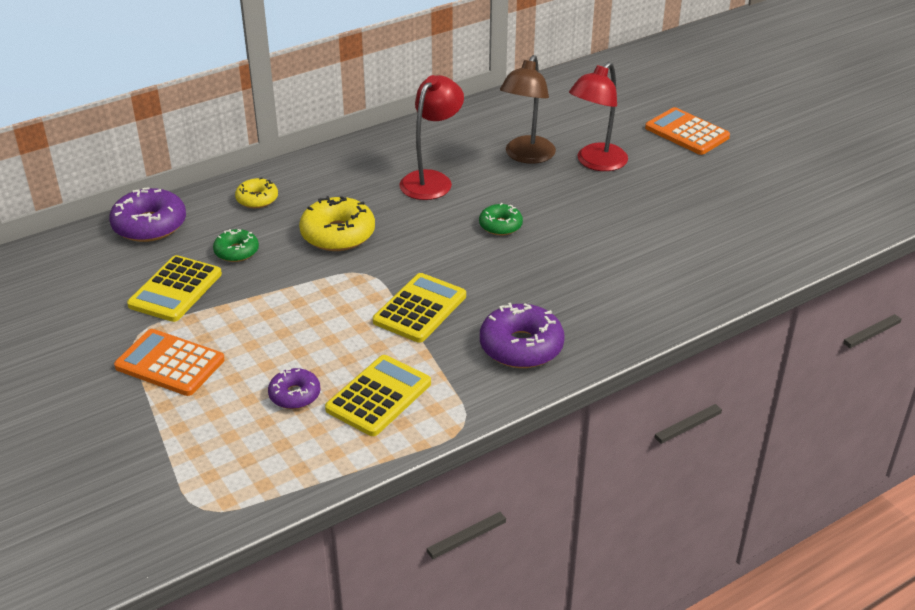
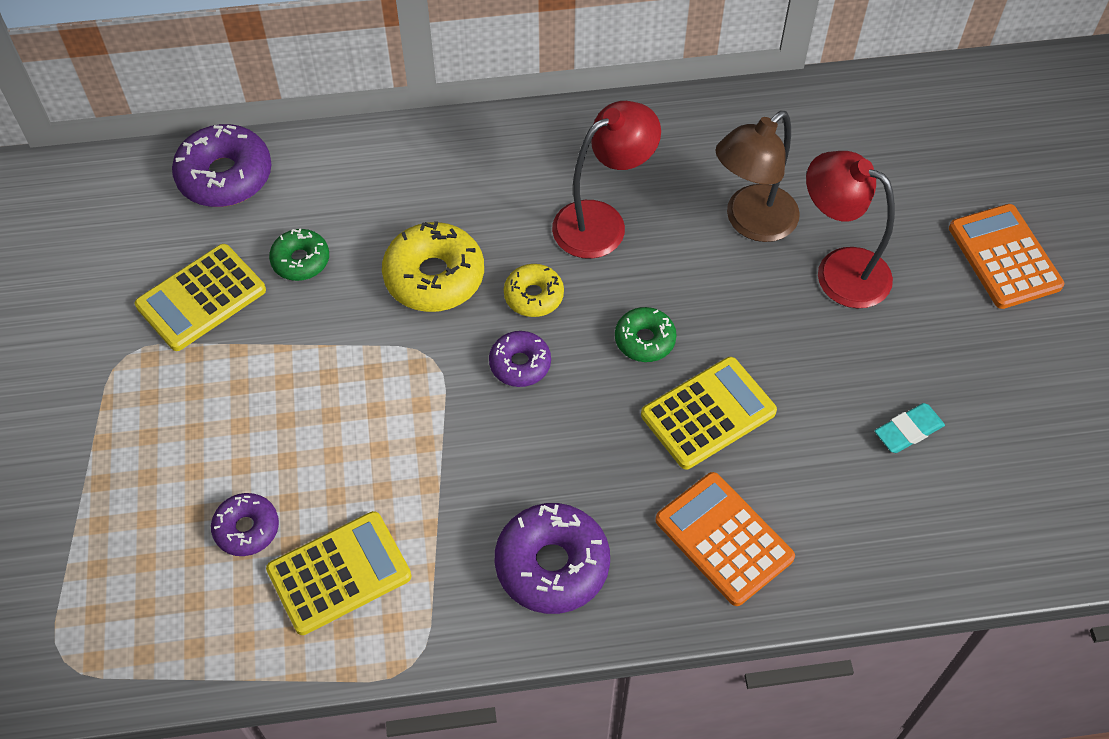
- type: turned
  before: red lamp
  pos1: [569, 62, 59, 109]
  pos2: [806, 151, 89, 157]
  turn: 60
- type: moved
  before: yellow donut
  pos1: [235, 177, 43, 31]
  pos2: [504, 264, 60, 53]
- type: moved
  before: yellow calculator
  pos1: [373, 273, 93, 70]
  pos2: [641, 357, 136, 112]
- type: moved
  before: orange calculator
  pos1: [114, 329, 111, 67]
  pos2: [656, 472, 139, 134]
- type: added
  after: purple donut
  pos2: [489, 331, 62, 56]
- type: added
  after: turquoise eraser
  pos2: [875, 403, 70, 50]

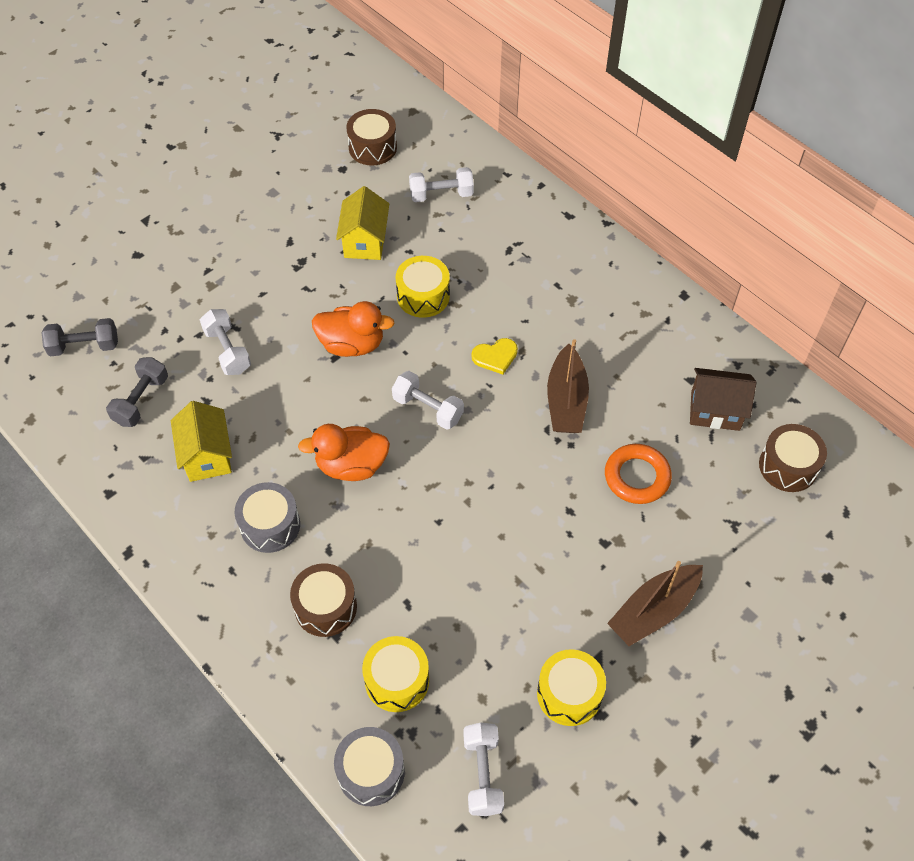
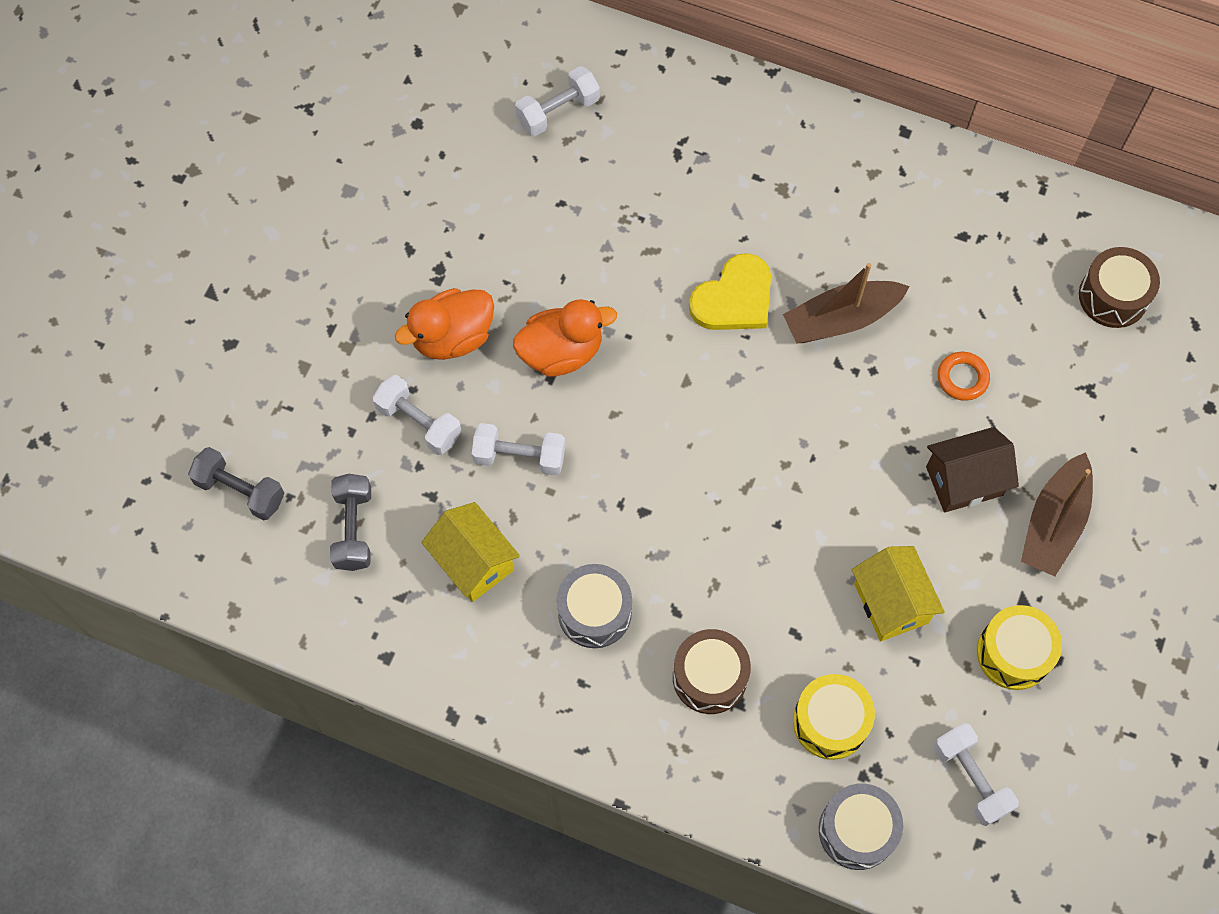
- type: removed
  before: brown drum
  pos1: [346, 109, 51, 57]
- type: moved
  before: yellow house
  pos1: [336, 186, 53, 74]
  pos2: [852, 546, 93, 95]
- type: removed
  before: yellow drum
  pos1: [396, 256, 54, 62]
- type: turned
  before: grey dumbbell
  pos1: [42, 318, 76, 38]
  pos2: [188, 447, 96, 73]
  turn: 60
- type: resized
  before: yellow heart
  pos1: [472, 338, 46, 37]
  pos2: [689, 253, 82, 77]
  scale: 1.58
- type: turned
  before: brown boat
  pos1: [547, 339, 42, 94]
  pos2: [783, 263, 127, 80]
  turn: 90
- type: moved
  before: brown house
  pos1: [690, 368, 66, 63]
  pos2: [926, 427, 93, 86]
- type: moved
  before: white dumbbell
  pos1: [392, 371, 72, 59]
  pos2: [472, 423, 93, 52]
- type: moved
  before: orange duck
  pos1: [298, 424, 92, 57]
  pos2: [395, 288, 99, 72]
- type: resized
  before: orange ring
  pos1: [605, 444, 67, 60]
  pos2: [937, 352, 53, 49]
  scale: 0.66

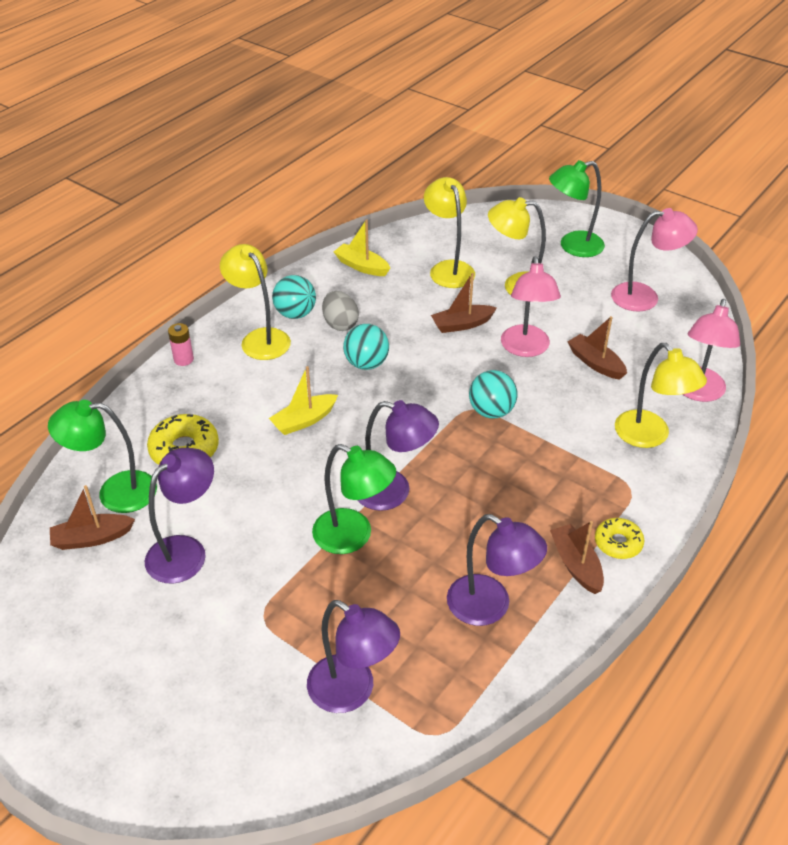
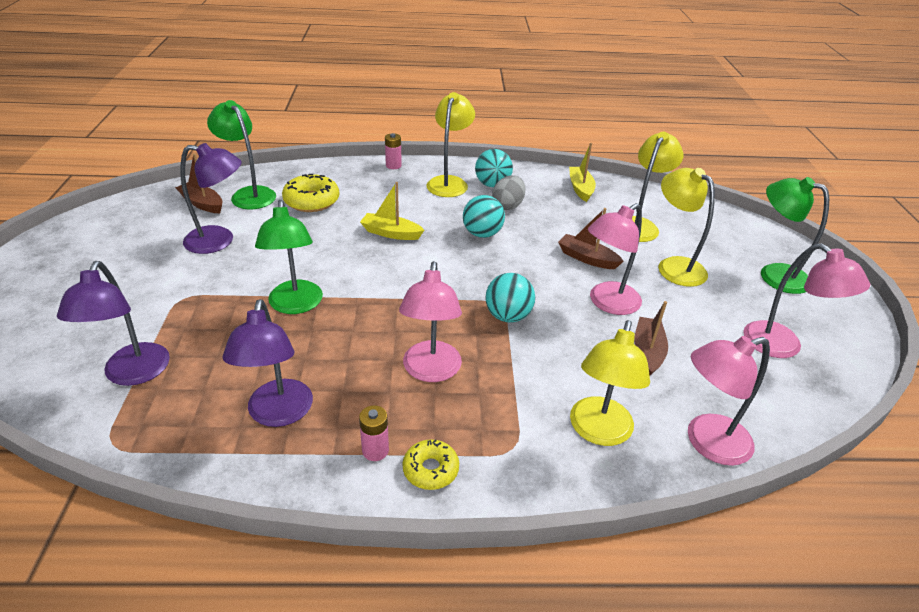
- type: removed
  before: purple lamp
  pos1: [357, 400, 82, 111]
- type: replaced
  before: brown boat
  after: pink battery
  pos1: [550, 521, 54, 73]
  pos2: [359, 405, 30, 56]
- type: added
  after: pink lamp
  pos2: [399, 261, 63, 121]

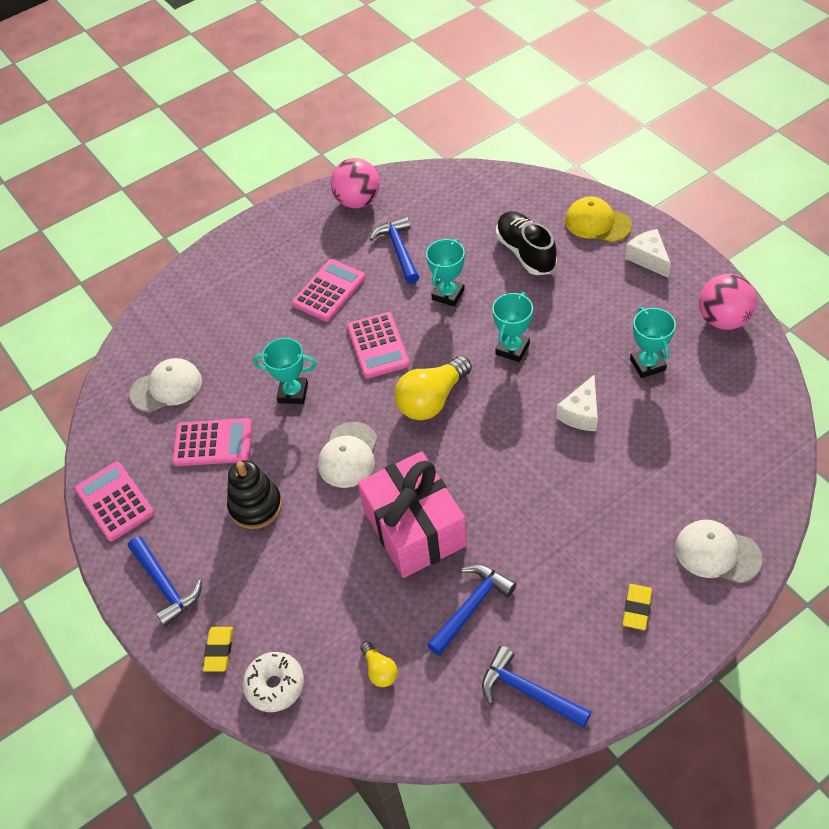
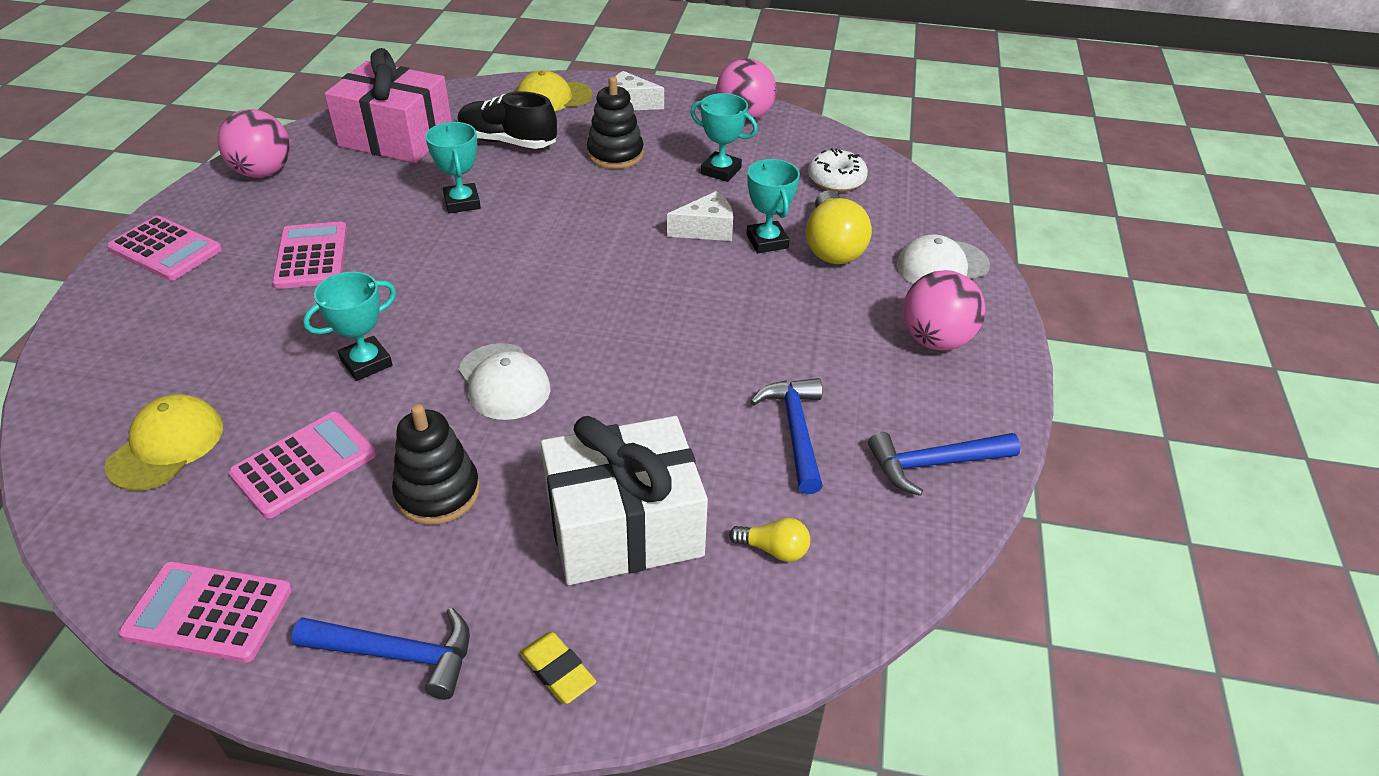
- type: removed
  before: blue hammer
  pos1: [370, 216, 49, 68]
- type: moved
  before: turquoise trophy
  pos1: [492, 292, 41, 70]
  pos2: [746, 159, 54, 94]
- type: moved
  before: pink calculator
  pos1: [347, 312, 63, 66]
  pos2: [107, 216, 115, 65]
- type: moved
  before: yellow light bulb
  pos1: [395, 356, 77, 64]
  pos2: [806, 190, 66, 74]
- type: recoloured
  before: white cap
  after: yellow cap
  pos1: [130, 358, 72, 54]
  pos2: [105, 394, 118, 97]
- type: turned
  before: white cheese
  pos1: [556, 374, 42, 57]
  pos2: [667, 191, 66, 50]
  turn: -90
- type: moved
  before: pink gift
  pos1: [358, 451, 109, 127]
  pos2: [324, 48, 128, 115]
- type: replaced
  before: yellow eraser
  after: pink ball
  pos1: [623, 584, 29, 46]
  pos2: [903, 270, 82, 81]
- type: moved
  before: white donut
  pos1: [242, 652, 62, 60]
  pos2: [808, 148, 60, 44]
- type: added
  after: black stacking toy
  pos2: [587, 77, 57, 92]
- type: added
  after: white gift
  pos2: [541, 416, 167, 169]

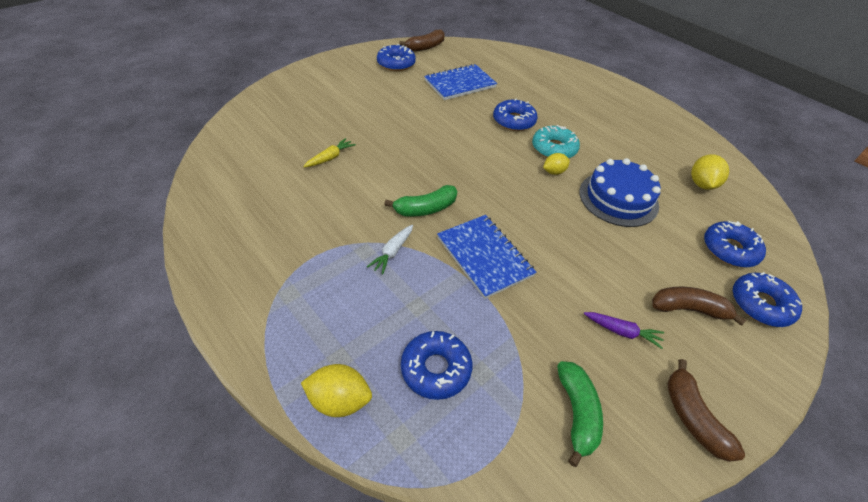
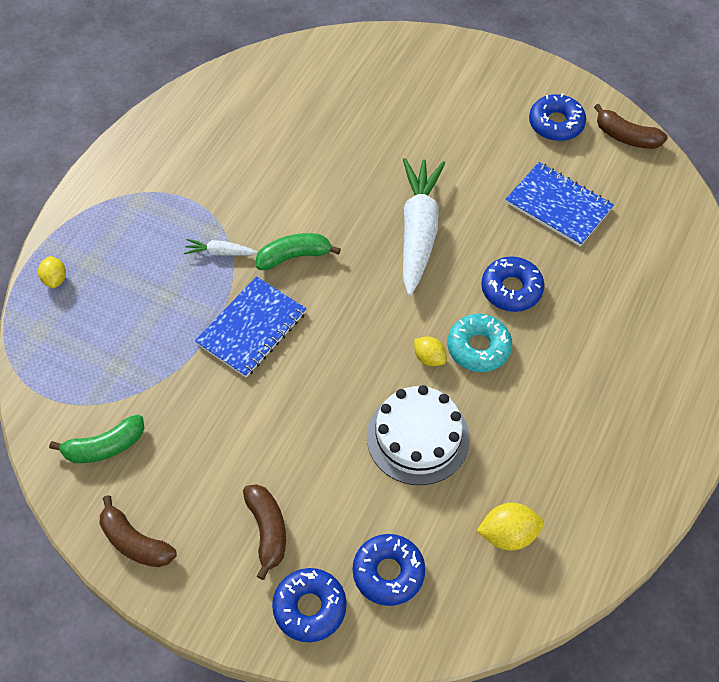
- type: removed
  before: yellow carrot
  pos1: [303, 138, 53, 29]
- type: recoloured
  before: blue cake
  after: white cake
  pos1: [579, 158, 82, 69]
  pos2: [367, 385, 103, 100]
- type: turned
  before: green banana
  pos1: [385, 185, 72, 32]
  pos2: [256, 233, 85, 37]
  turn: 120
- type: removed
  before: purple carrot
  pos1: [584, 312, 80, 37]
- type: removed
  before: blue donut
  pos1: [401, 331, 72, 69]
- type: turned
  before: brown banana
  pos1: [667, 359, 78, 103]
  pos2: [100, 495, 77, 72]
  turn: -105
- type: resized
  before: yellow lemon
  pos1: [301, 364, 71, 53]
  pos2: [38, 256, 28, 32]
  scale: 0.66
- type: added
  after: white carrot
  pos2: [403, 158, 42, 138]

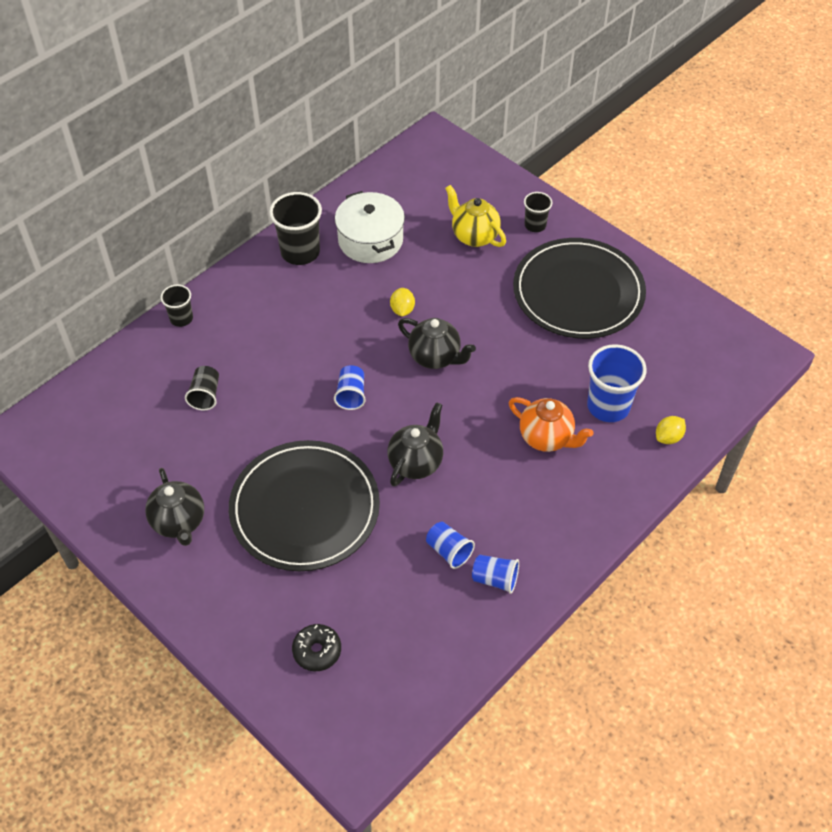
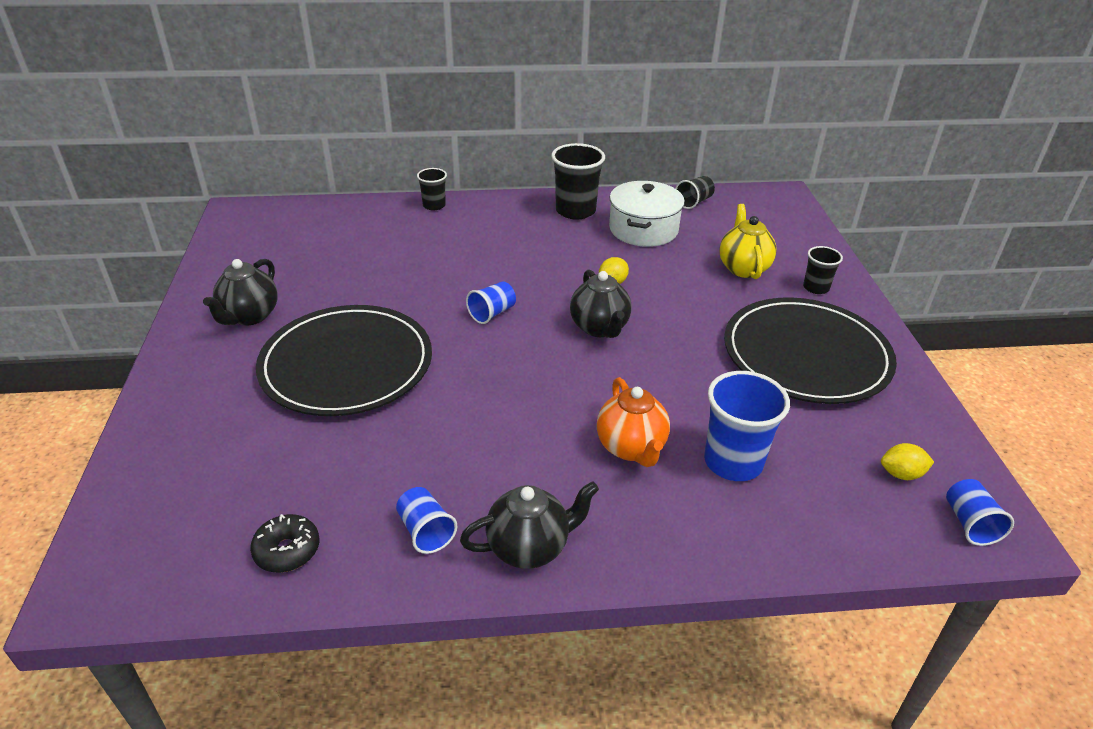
- type: moved
  before: black cup
  pos1: [185, 366, 34, 44]
  pos2: [675, 176, 40, 33]
- type: moved
  before: black teapot
  pos1: [387, 402, 56, 85]
  pos2: [460, 481, 139, 88]
- type: moved
  before: yellow lemon
  pos1: [656, 416, 30, 28]
  pos2: [881, 443, 53, 37]
- type: moved
  before: blue cup
  pos1: [426, 522, 49, 47]
  pos2: [946, 479, 68, 67]
- type: moved
  before: black donut
  pos1: [292, 624, 49, 47]
  pos2: [250, 514, 69, 58]

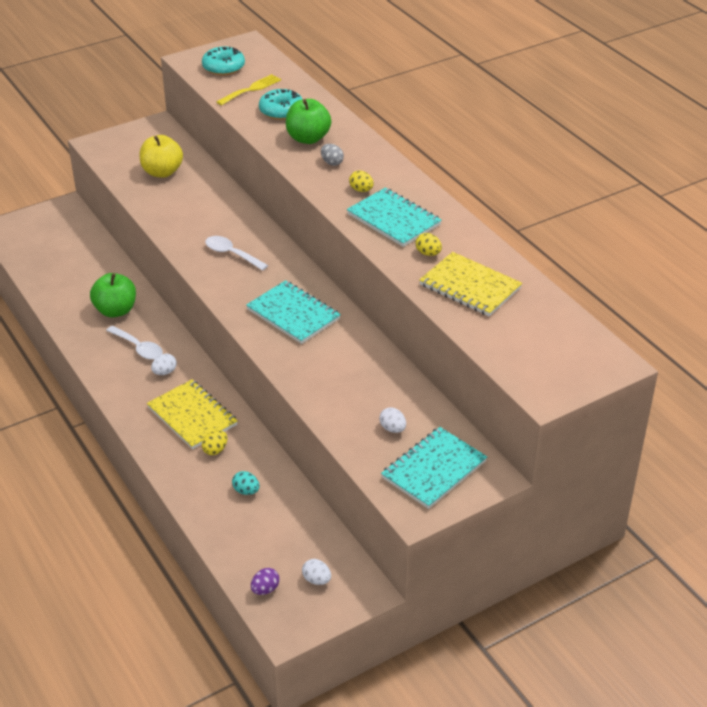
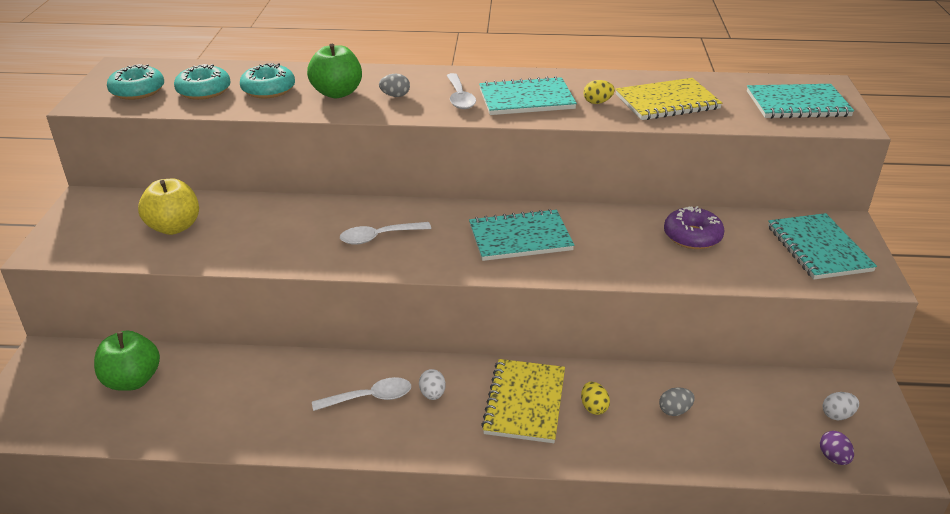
- type: replaced
  before: yellow fork
  after: turquoise donut
  pos1: [217, 74, 64, 31]
  pos2: [174, 64, 57, 36]
- type: replaced
  before: yellow egg
  after: white spoon
  pos1: [349, 171, 25, 21]
  pos2: [446, 73, 30, 36]
- type: moved
  before: green apple
  pos1: [90, 273, 46, 45]
  pos2: [94, 331, 66, 60]
- type: turned
  before: yellow notebook
  pos1: [147, 379, 91, 70]
  pos2: [481, 359, 84, 84]
  turn: -75
- type: removed
  before: white egg
  pos1: [379, 407, 27, 26]
- type: recoloured
  before: turquoise egg
  after: grey egg
  pos1: [232, 471, 28, 24]
  pos2: [659, 387, 36, 29]
- type: added
  after: turquoise notebook
  pos2: [747, 84, 107, 35]
- type: added
  after: purple donut
  pos2: [664, 206, 61, 43]

